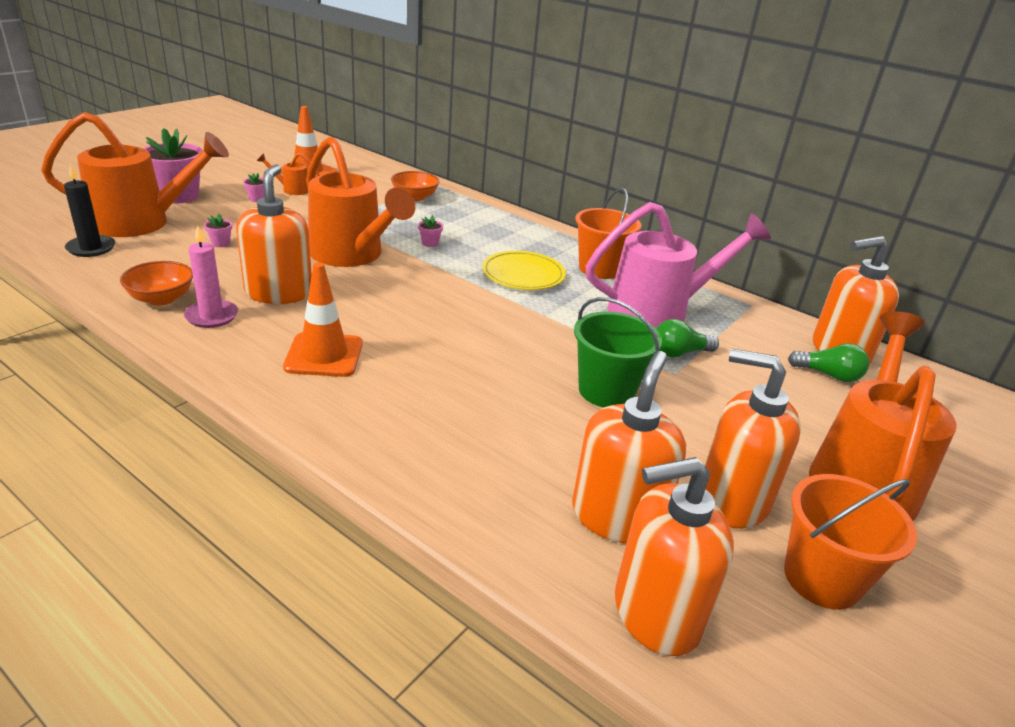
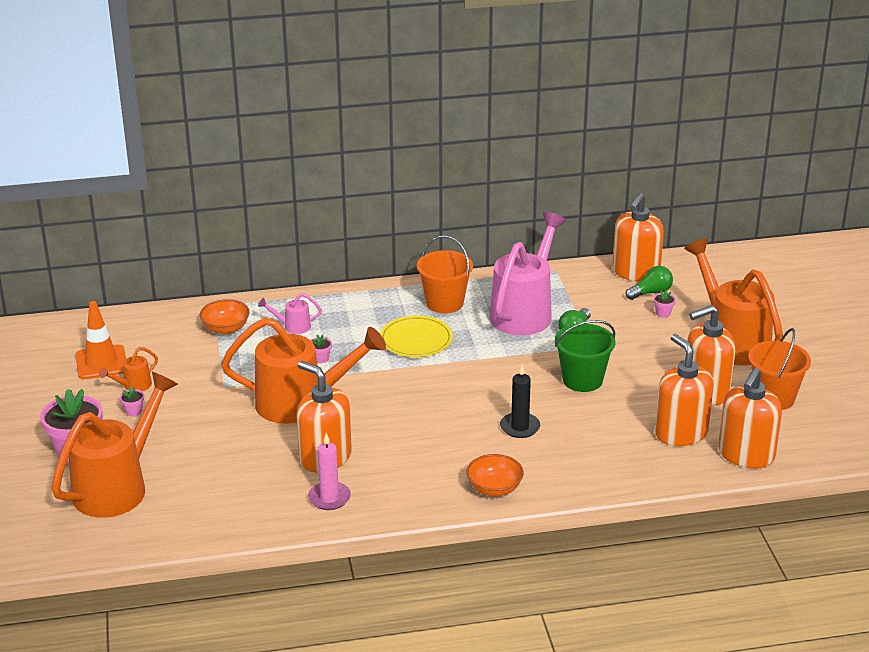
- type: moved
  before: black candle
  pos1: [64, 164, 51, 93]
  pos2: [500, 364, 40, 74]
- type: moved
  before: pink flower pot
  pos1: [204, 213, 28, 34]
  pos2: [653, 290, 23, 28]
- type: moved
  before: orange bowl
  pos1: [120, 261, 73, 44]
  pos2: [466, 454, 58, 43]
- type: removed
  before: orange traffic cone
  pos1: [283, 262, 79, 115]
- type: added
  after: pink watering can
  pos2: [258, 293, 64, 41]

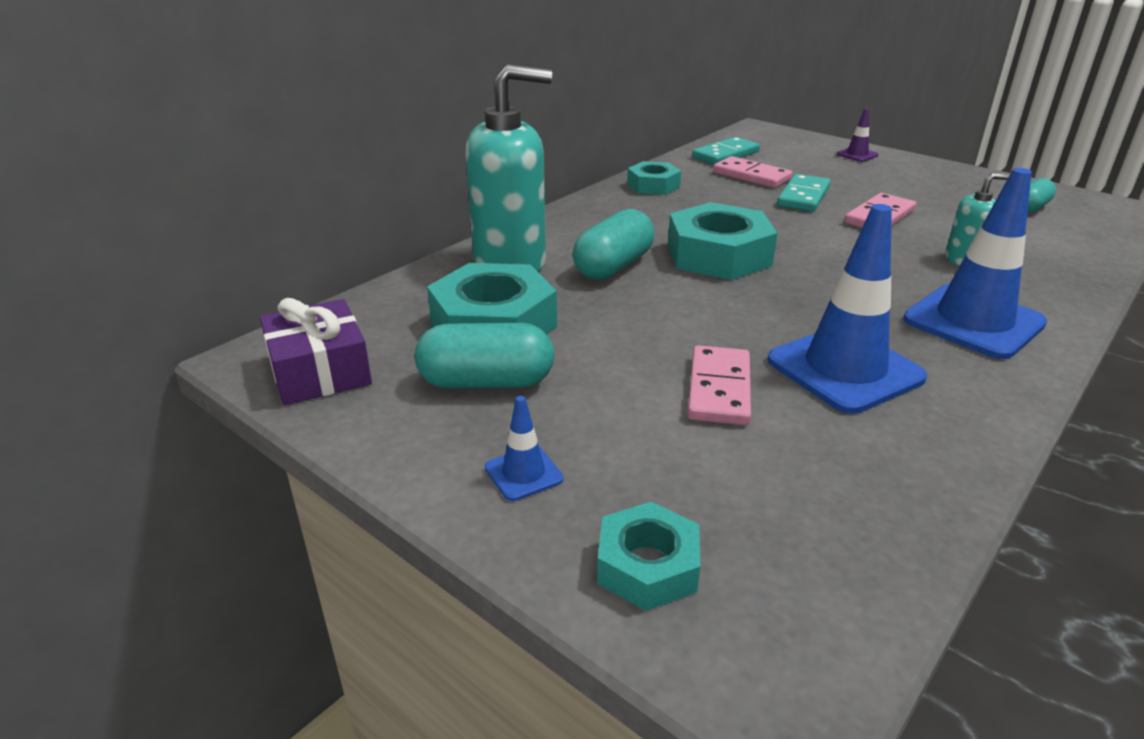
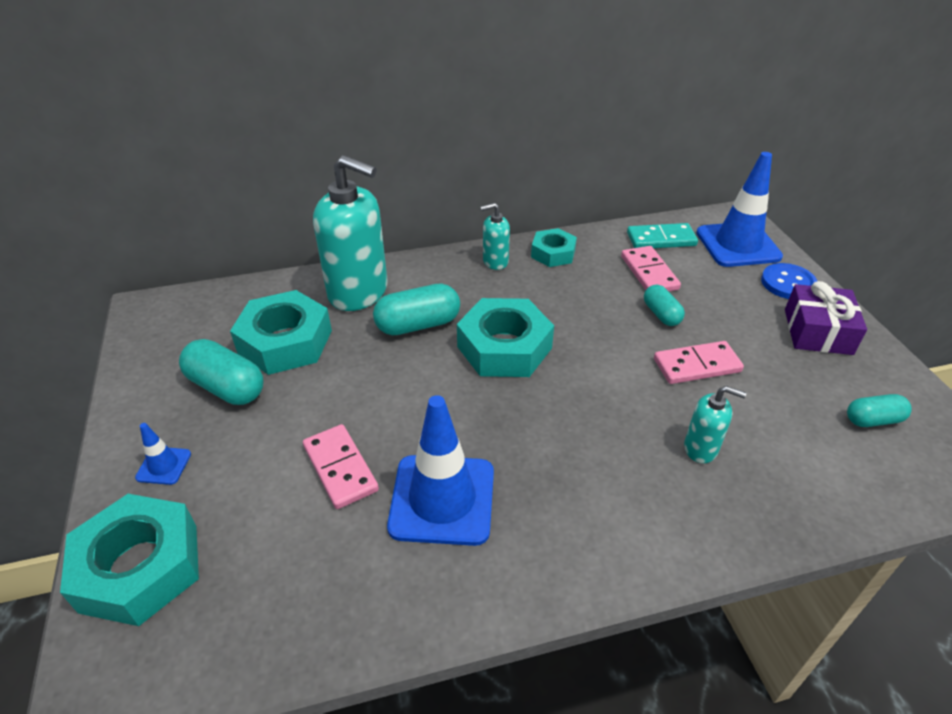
- type: replaced
  before: purple traffic cone
  after: blue button
  pos1: [837, 108, 41, 54]
  pos2: [761, 263, 56, 36]
- type: moved
  before: blue traffic cone
  pos1: [903, 168, 144, 191]
  pos2: [696, 152, 87, 115]
- type: replaced
  before: turquoise domino
  after: turquoise capsule
  pos1: [777, 174, 54, 38]
  pos2: [644, 285, 41, 41]
- type: moved
  before: purple gift
  pos1: [260, 298, 112, 107]
  pos2: [785, 281, 82, 74]
- type: turned
  before: pink domino
  pos1: [688, 345, 63, 80]
  pos2: [303, 424, 76, 85]
  turn: -75
- type: resized
  before: turquoise nut
  pos1: [597, 501, 103, 110]
  pos2: [60, 494, 139, 132]
  scale: 1.71
- type: added
  after: turquoise soap dispenser
  pos2: [480, 203, 30, 67]

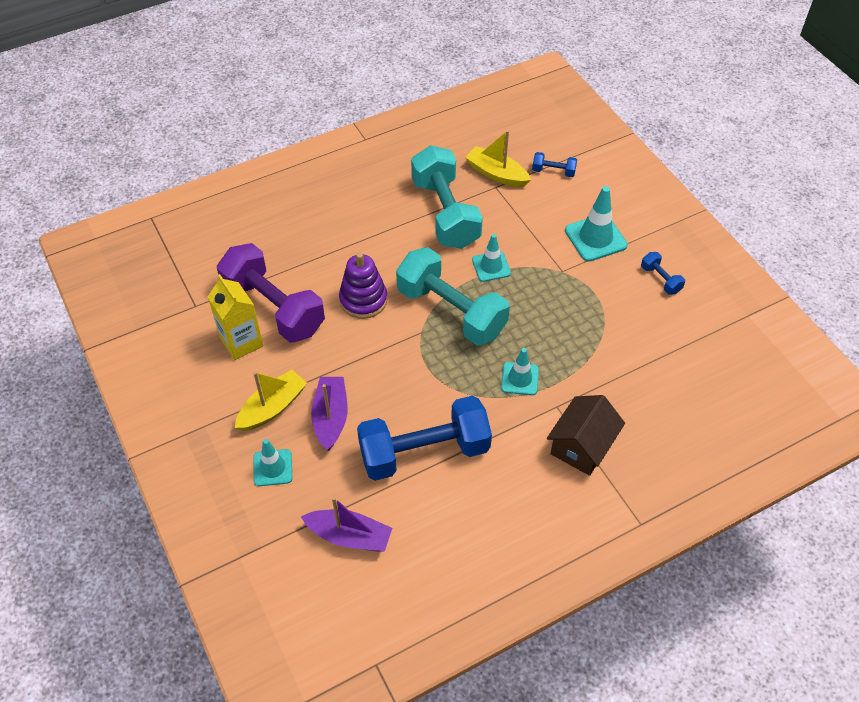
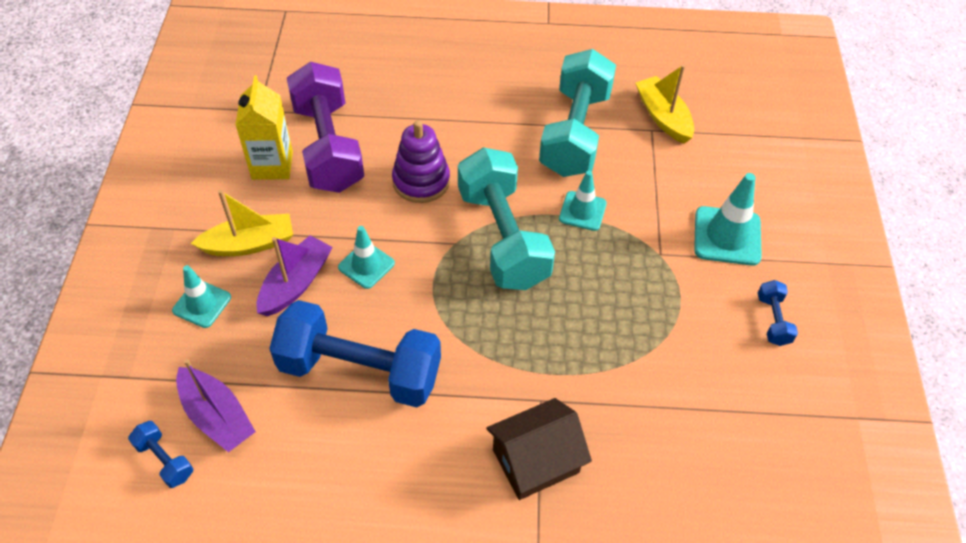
- type: moved
  before: blue dumbbell
  pos1: [532, 152, 45, 25]
  pos2: [128, 421, 65, 67]
- type: moved
  before: turquoise traffic cone
  pos1: [501, 348, 38, 47]
  pos2: [338, 226, 57, 63]

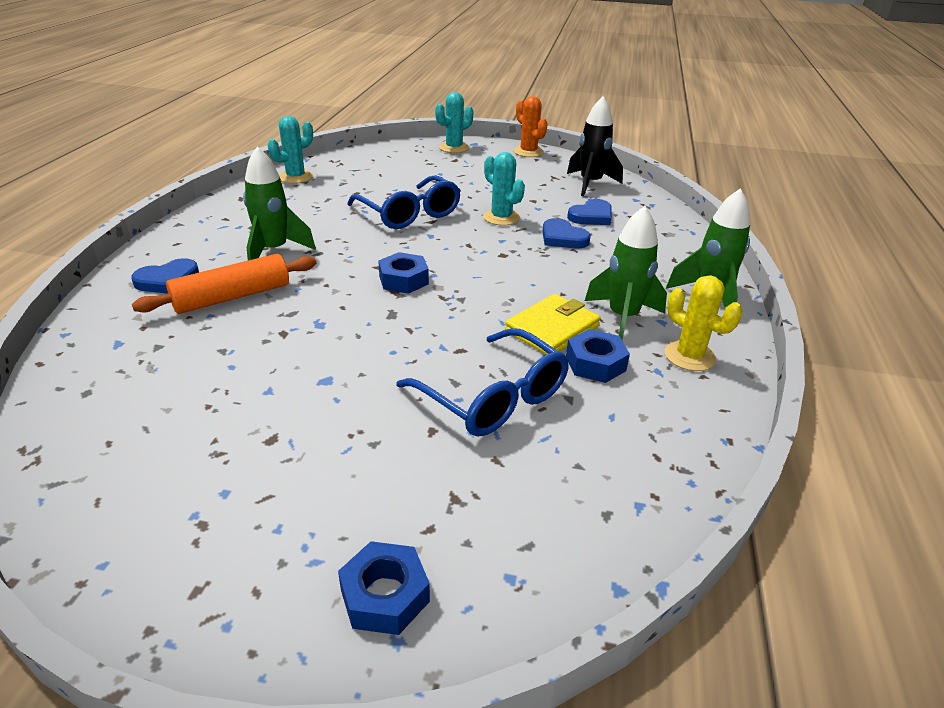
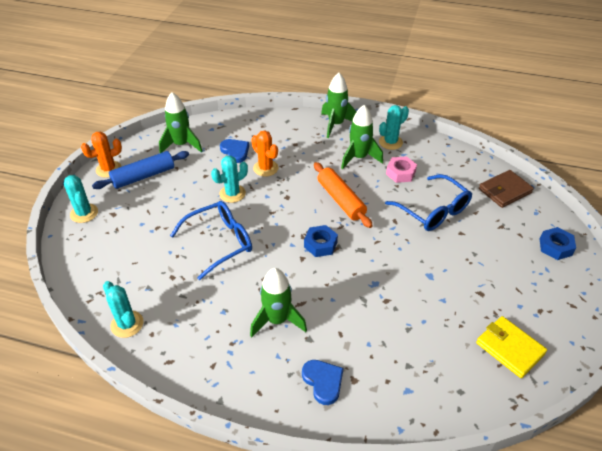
- type: recoloured
  before: black rocket
  after: green rocket
  pos1: [567, 96, 56, 100]
  pos2: [159, 92, 43, 61]
- type: replaced
  before: blue heart
  after: orange cactus
  pos1: [542, 218, 49, 30]
  pos2: [251, 130, 27, 47]
- type: moved
  before: orange rolling pin
  pos1: [132, 254, 184, 60]
  pos2: [314, 162, 59, 66]
- type: recoloured
  before: yellow cactus
  after: turquoise cactus
  pos1: [665, 275, 77, 96]
  pos2: [379, 105, 30, 45]
- type: moved
  before: yellow wallet
  pos1: [505, 294, 96, 61]
  pos2: [476, 316, 71, 62]
- type: turned
  before: blue glasses
  pos1: [396, 328, 173, 109]
  pos2: [385, 174, 87, 57]
  turn: 90
- type: recoloured
  before: blue nut
  after: pink nut
  pos1: [566, 329, 64, 54]
  pos2: [386, 156, 31, 27]
- type: added
  after: blue rolling pin
  pos2: [92, 151, 97, 38]
- type: added
  after: brown wallet
  pos2: [479, 170, 55, 38]

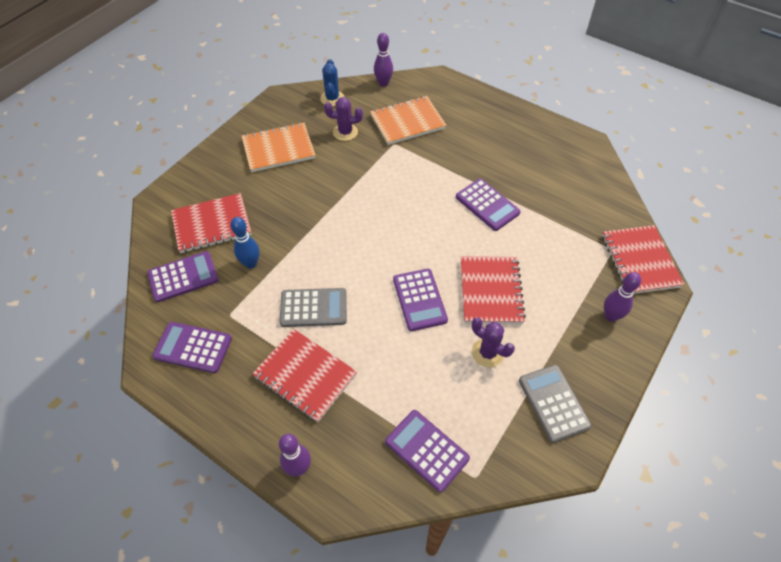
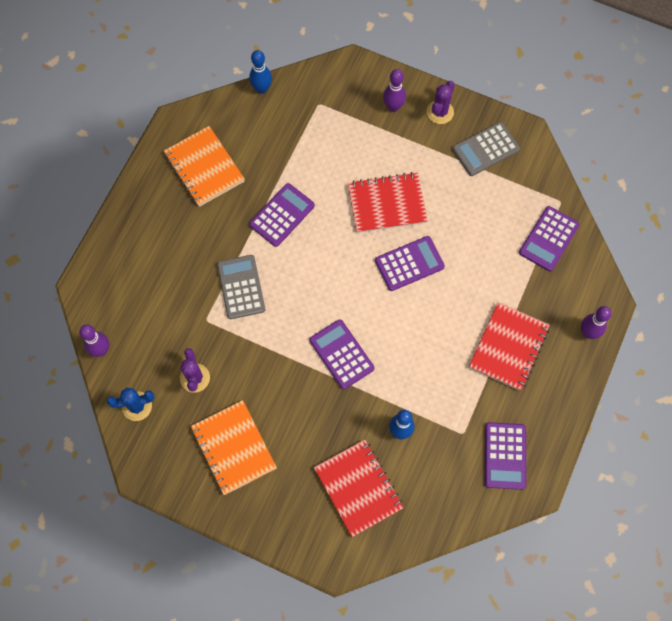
- type: moved
  before: orange notebook
  pos1: [370, 96, 76, 49]
  pos2: [164, 126, 81, 81]
- type: removed
  before: red notebook
  pos1: [602, 225, 82, 69]
- type: moved
  before: purple calculator
  pos1: [147, 251, 72, 51]
  pos2: [309, 319, 65, 70]
- type: moved
  before: grey calculator
  pos1: [279, 288, 68, 39]
  pos2: [217, 255, 48, 64]
- type: moved
  before: purple cactus
  pos1: [472, 318, 43, 49]
  pos2: [427, 81, 28, 43]
- type: added
  after: blue bowling pin
  pos2: [249, 50, 23, 44]

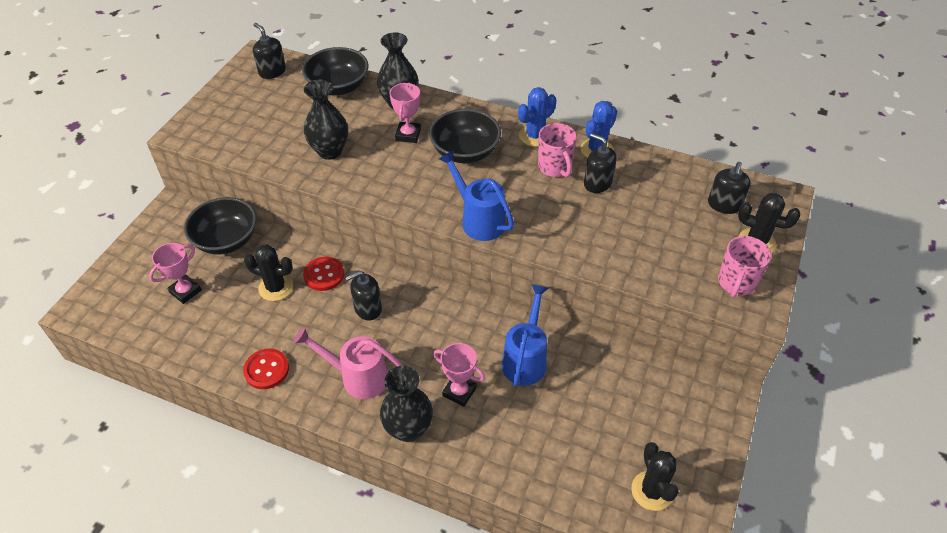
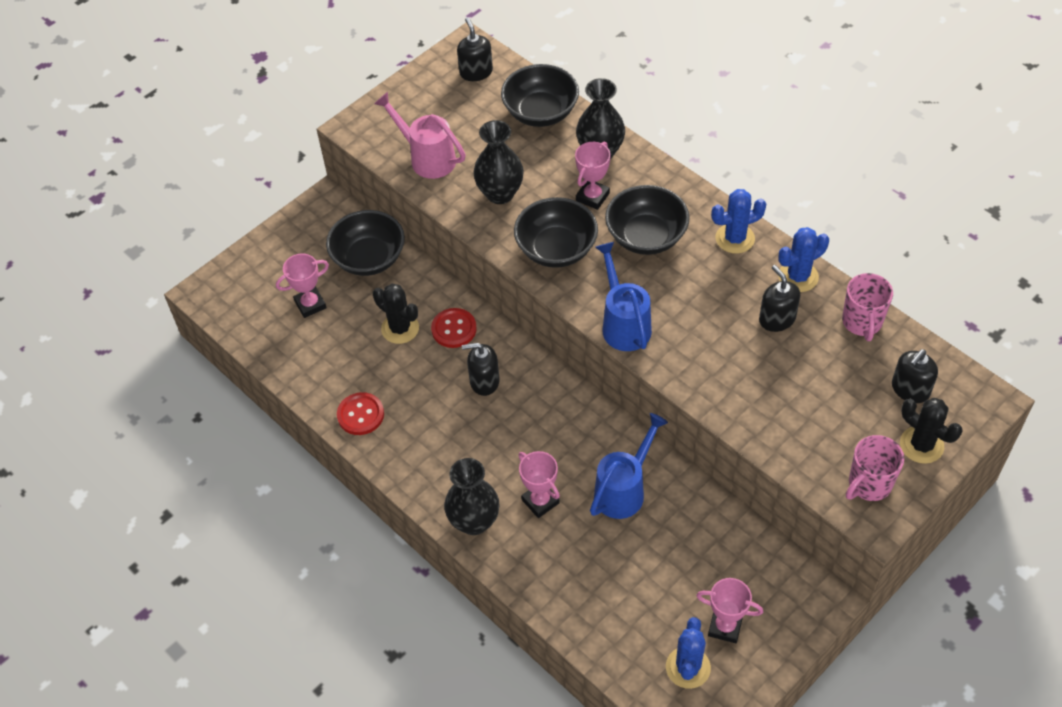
- type: moved
  before: pink mug
  pos1: [538, 123, 39, 54]
  pos2: [842, 273, 51, 68]
- type: moved
  before: pink watering can
  pos1: [293, 327, 110, 72]
  pos2: [374, 92, 92, 87]
- type: recoloured
  before: black cactus
  after: blue cactus
  pos1: [631, 442, 48, 69]
  pos2: [666, 617, 45, 72]
- type: added
  after: black bowl
  pos2: [514, 197, 84, 71]
- type: added
  after: pink trophy
  pos2: [696, 578, 67, 65]

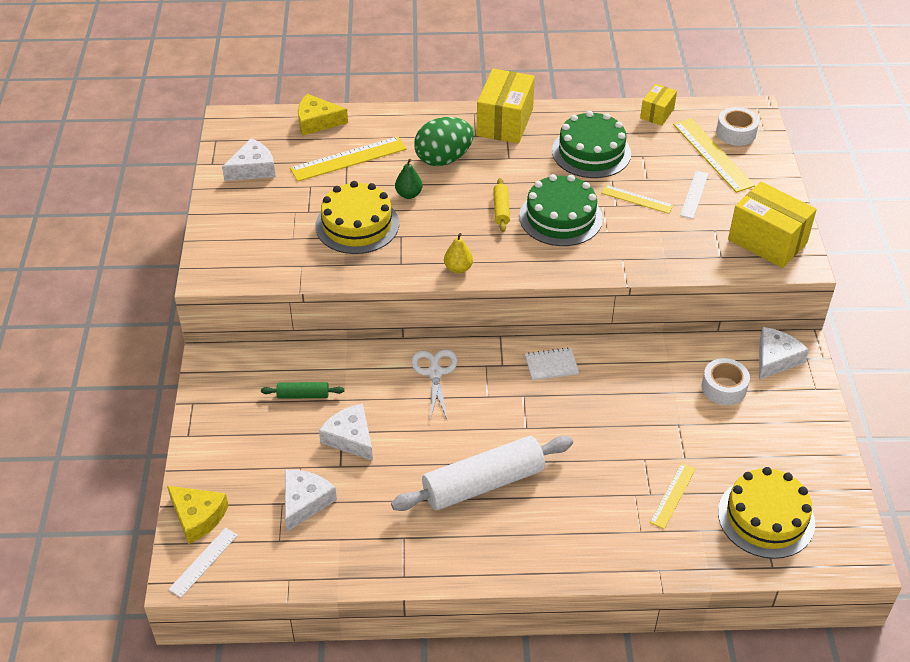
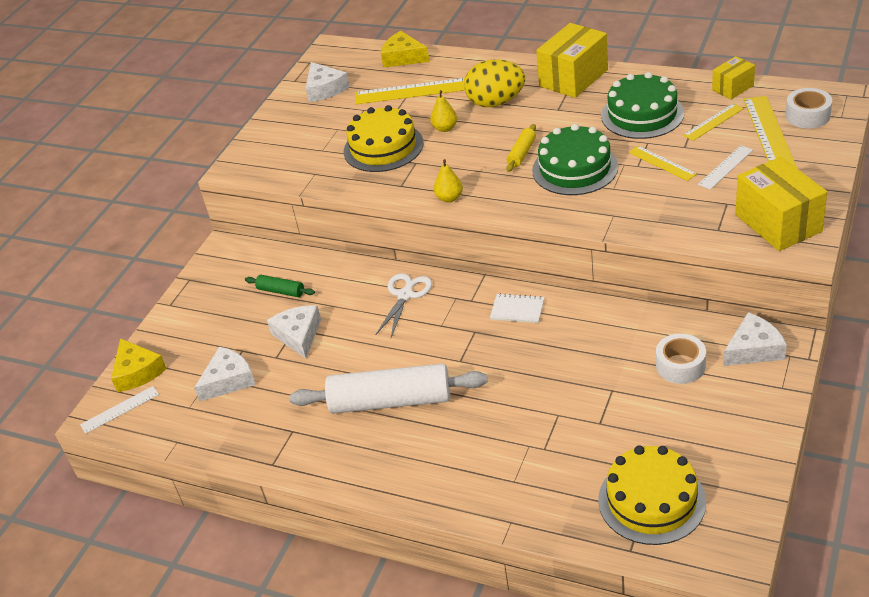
- type: recoloured
  before: green egg
  after: yellow egg
  pos1: [414, 117, 60, 49]
  pos2: [464, 59, 61, 48]
- type: turned
  before: white cheese
  pos1: [222, 138, 54, 43]
  pos2: [306, 62, 44, 40]
  turn: 75
- type: recoloured
  before: green pear
  after: yellow pear
  pos1: [395, 159, 27, 40]
  pos2: [430, 90, 27, 42]
- type: moved
  before: yellow ruler
  pos1: [650, 463, 46, 66]
  pos2: [683, 103, 61, 38]

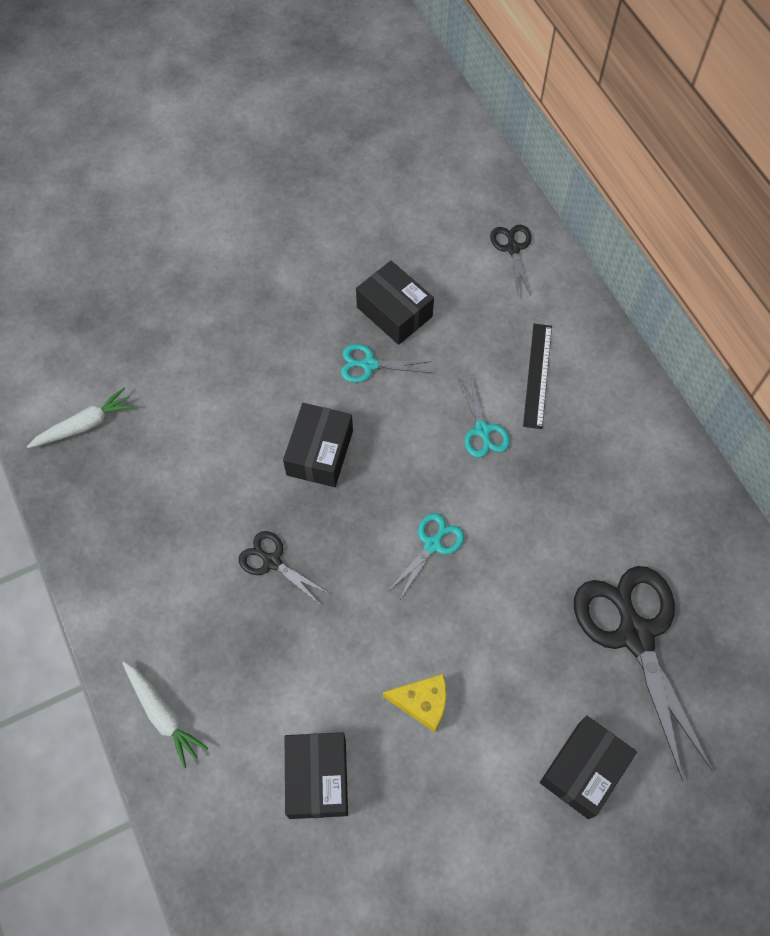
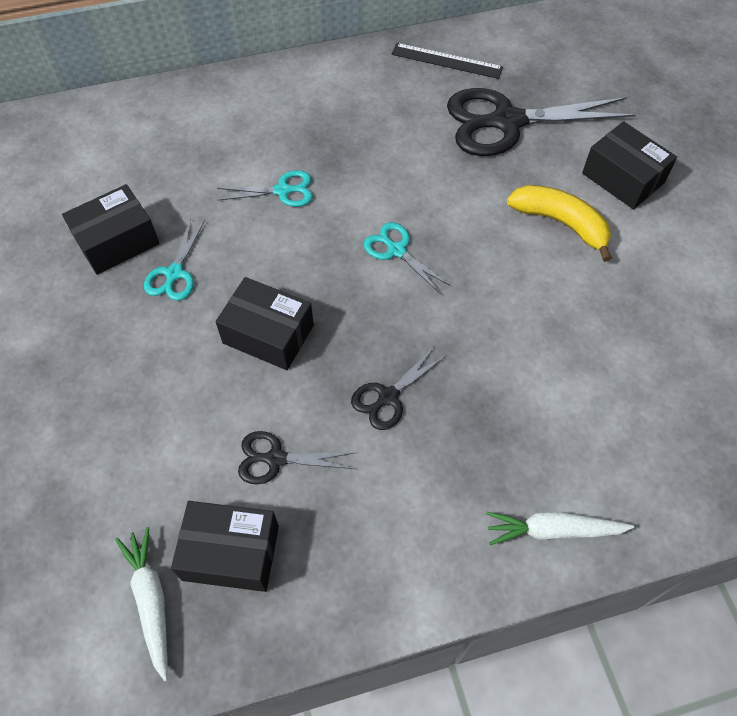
- type: moved
  before: black scissors
  pos1: [490, 225, 42, 70]
  pos2: [238, 431, 117, 53]
- type: moved
  before: black ruler
  pos1: [523, 324, 29, 105]
  pos2: [391, 43, 112, 36]
- type: turned
  before: white carrot
  pos1: [123, 662, 85, 106]
  pos2: [486, 512, 148, 33]
  turn: -150
- type: removed
  before: yellow cheese
  pos1: [383, 674, 63, 58]
- type: moved
  before: black box
  pos1: [285, 732, 63, 87]
  pos2: [171, 501, 108, 91]
- type: added
  after: yellow banana
  pos2: [507, 185, 105, 77]

